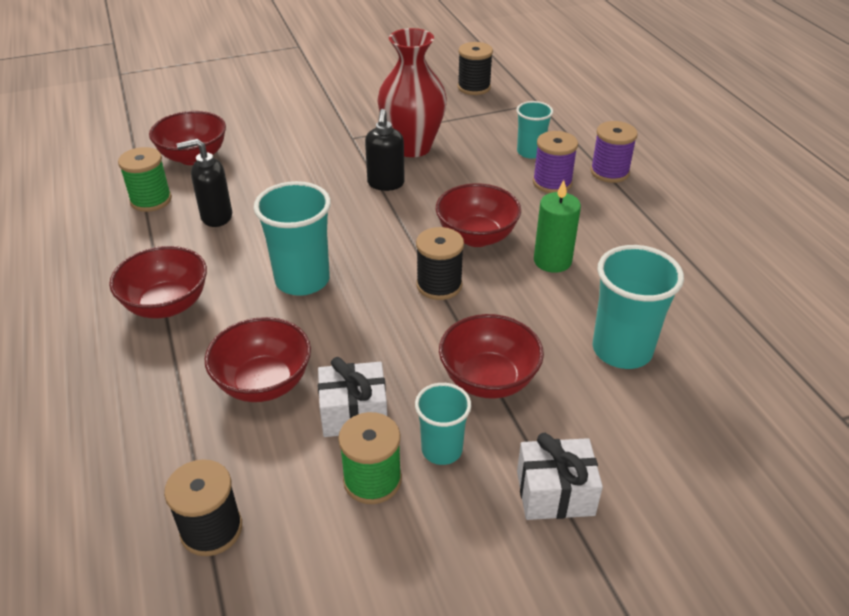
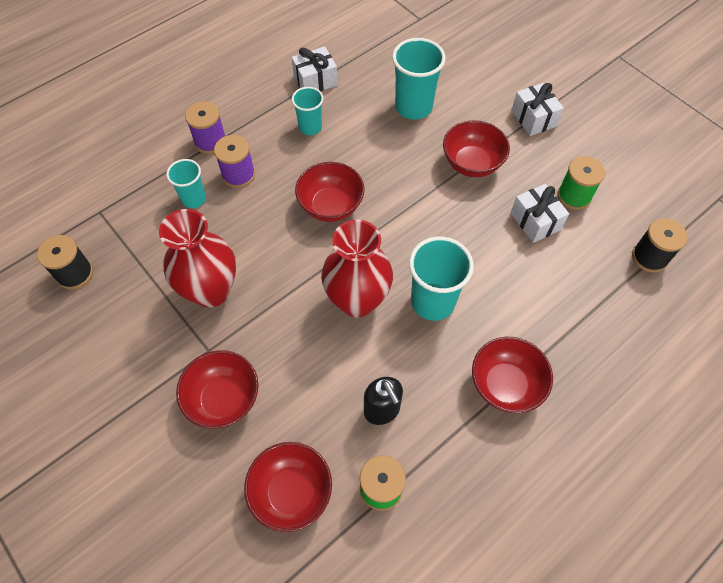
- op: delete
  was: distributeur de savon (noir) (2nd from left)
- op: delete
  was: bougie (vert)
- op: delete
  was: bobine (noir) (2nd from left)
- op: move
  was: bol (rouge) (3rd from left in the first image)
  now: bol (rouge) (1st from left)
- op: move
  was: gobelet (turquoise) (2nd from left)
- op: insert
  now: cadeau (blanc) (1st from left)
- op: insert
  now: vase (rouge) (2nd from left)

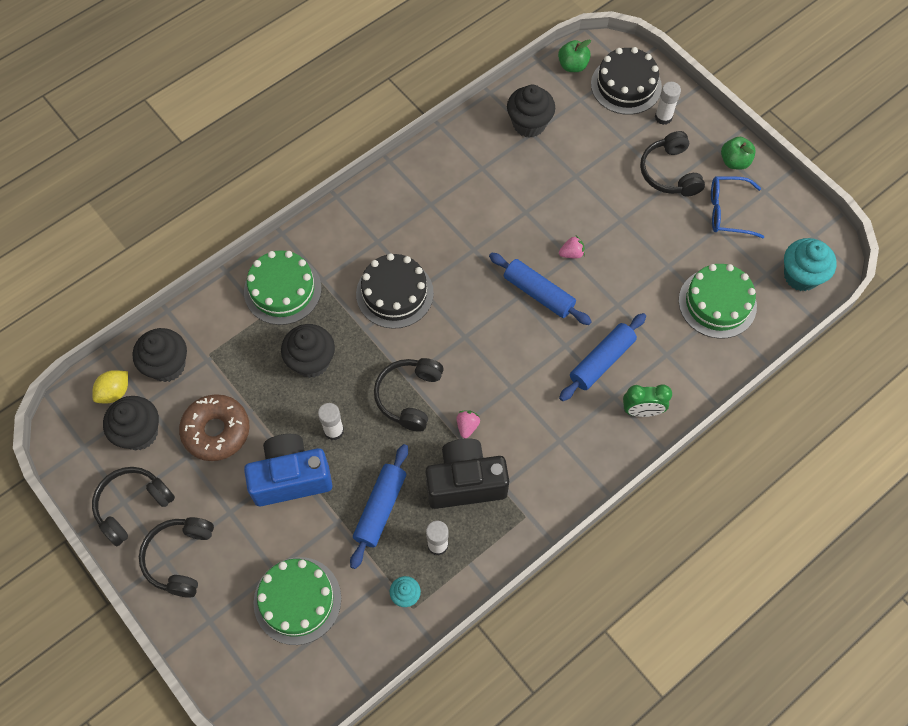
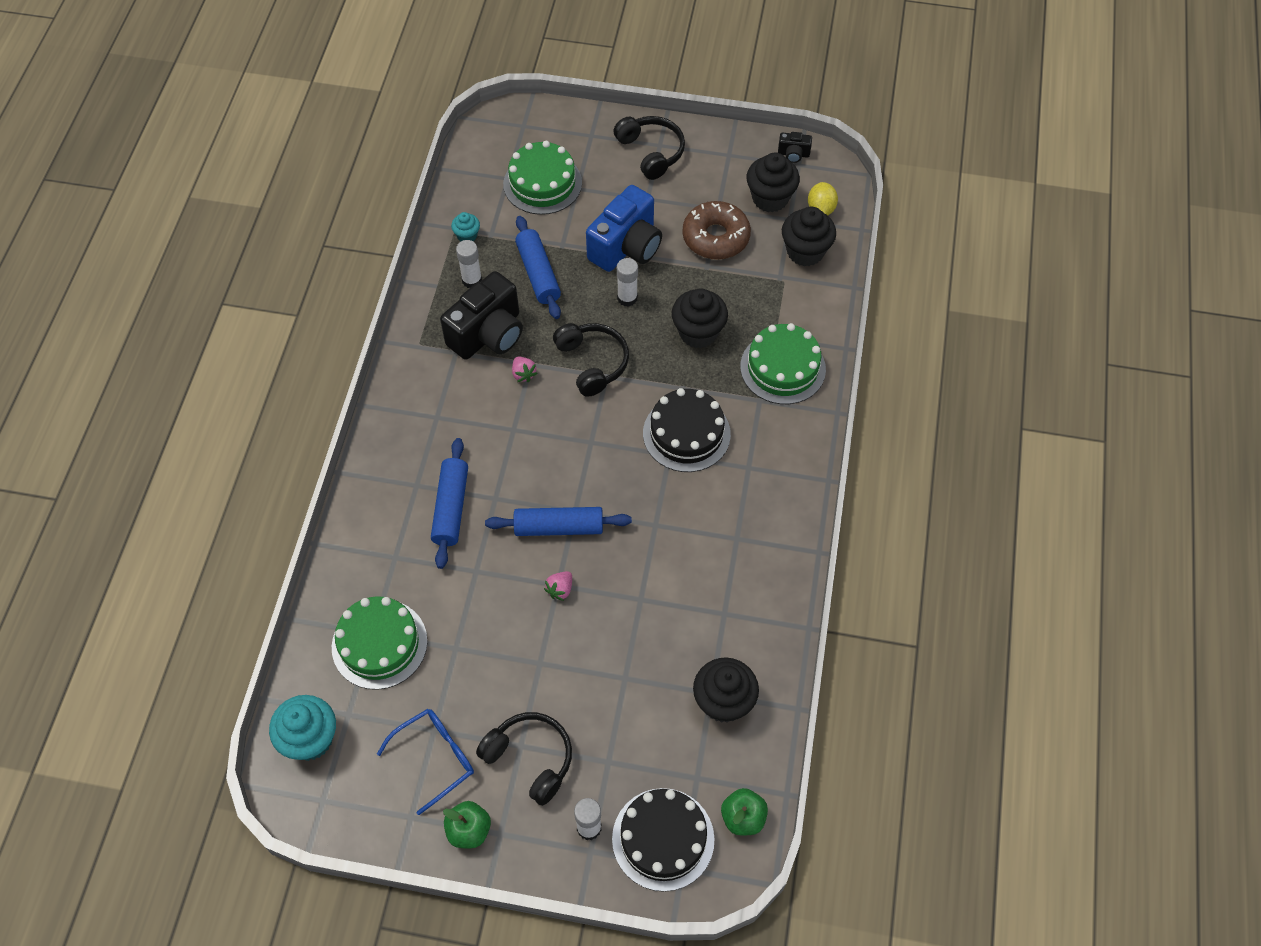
- op: delete
  was: réveil (vert)
- op: delete
  was: casque audio (noir) (1st from left)
- op: insert
  now: appareil photo (noir) (2nd from left)

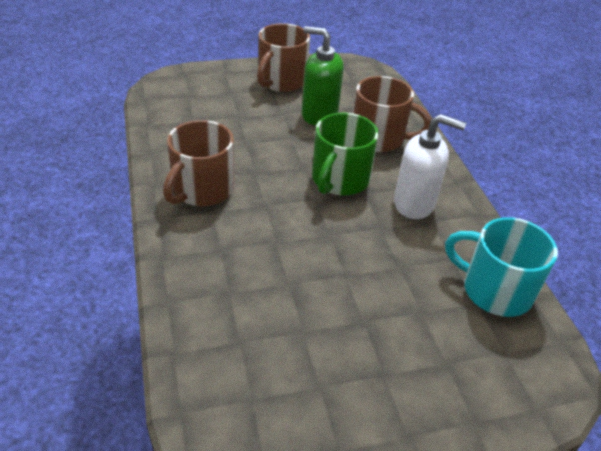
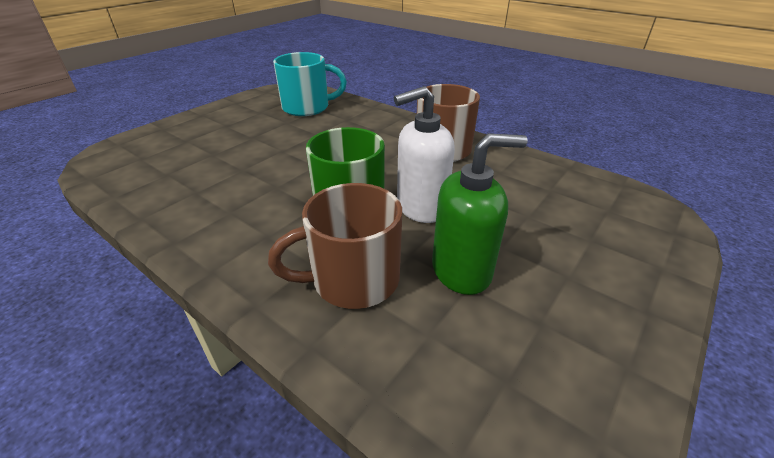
- op: delete
  was: tasse (marron) (2nd from left)
- op: move
  was: distributeur de savon (blanc)
- op: move
  was: tasse (turquoise)

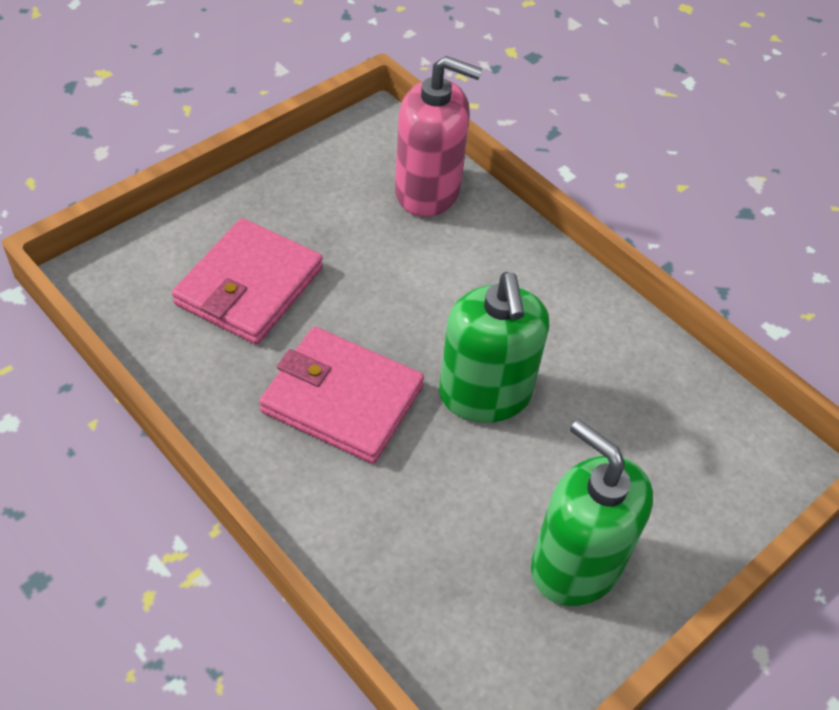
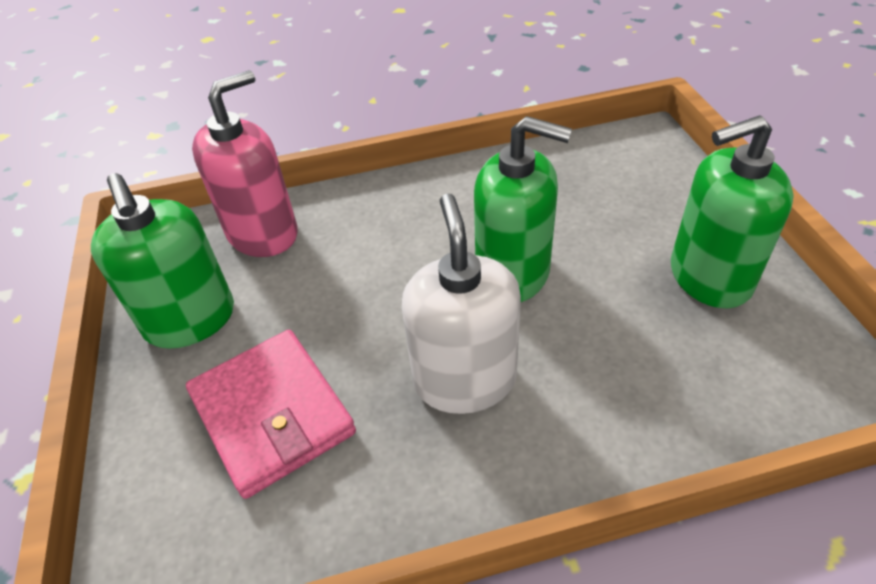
- op: replace
  was: portefeuille (rose) (2nd from left)
  now: distributeur de savon (blanc)
- op: insert
  now: distributeur de savon (vert) (1st from left)

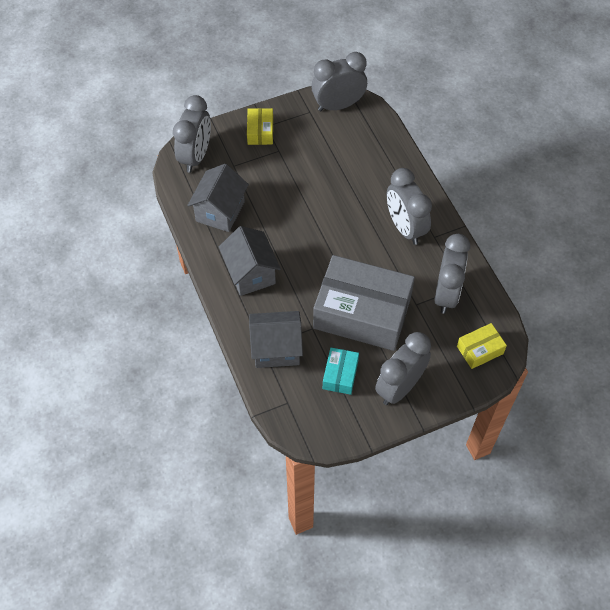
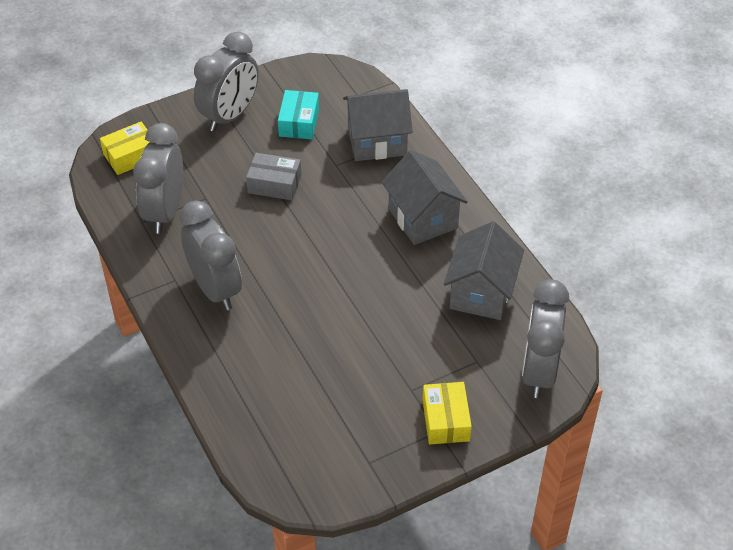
- op: delete
  was: réveil (gris) (2nd from left)
- op: resize
  was: boîte (gris)
  ratio: 0.44

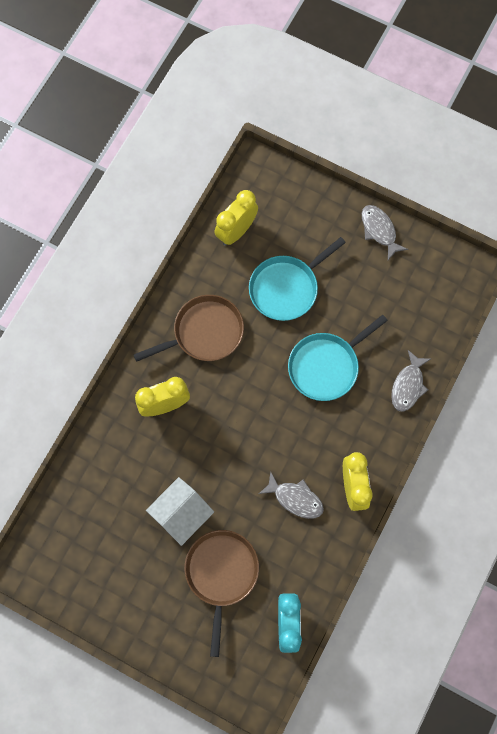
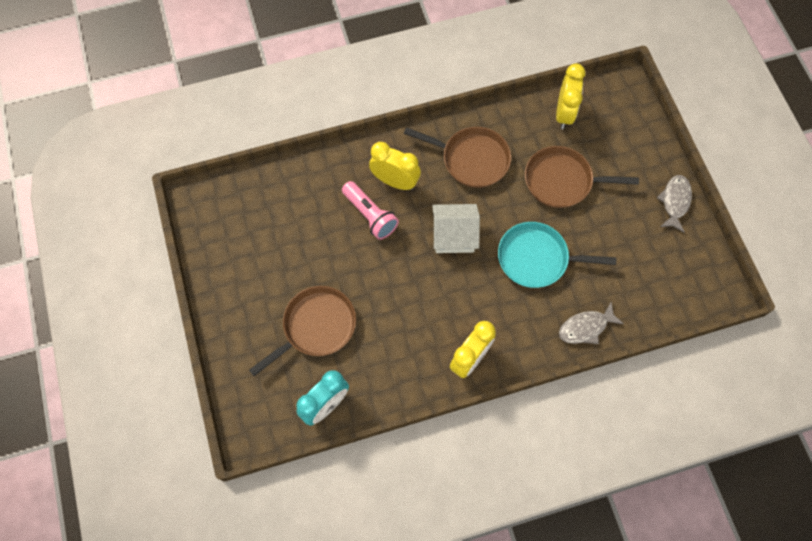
- op: rotate
  was: réveil (jaune) (2nd from left in the first image)
  clockwise: 105
- op: recolor
  was: poêle (turquoise) (1st from left)
  now: poêle (marron) (3rd from left)
- op: delete
  was: poisson (gris) (1st from left)
- op: move
  was: maison (blanc)
- op: insert
  now: lampe de poche (rose)

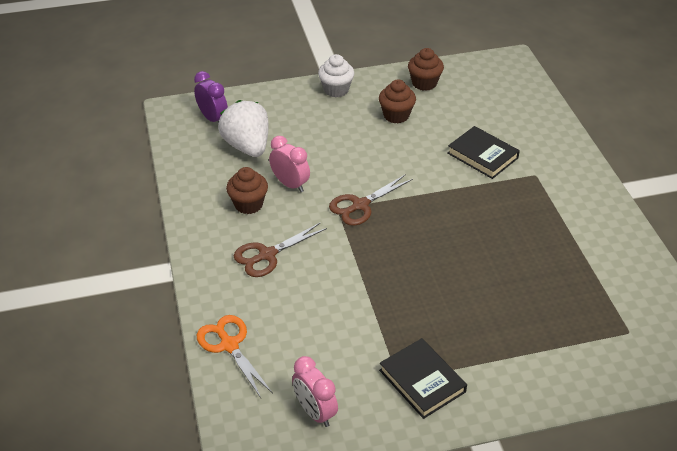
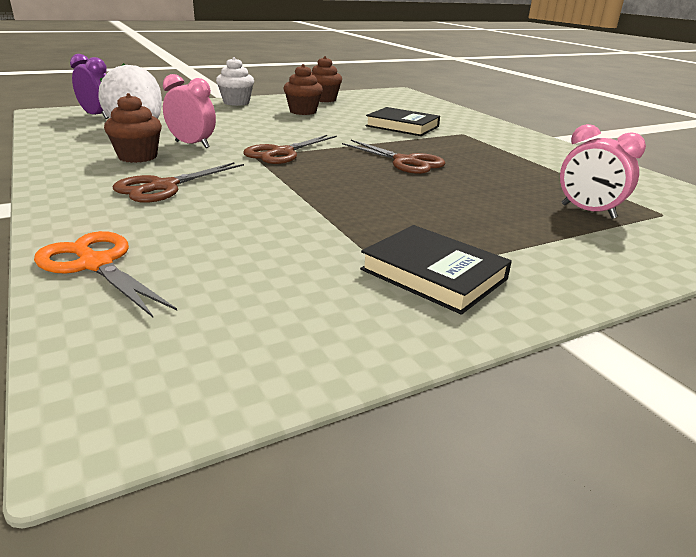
- op: move
  was: réveil (rose) (2nd from left)
- op: insert
  now: ciseaux (marron) (3rd from left)

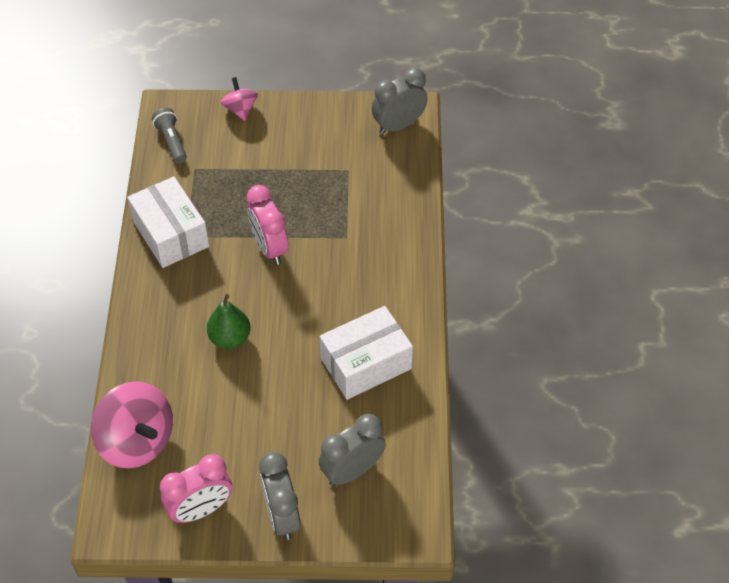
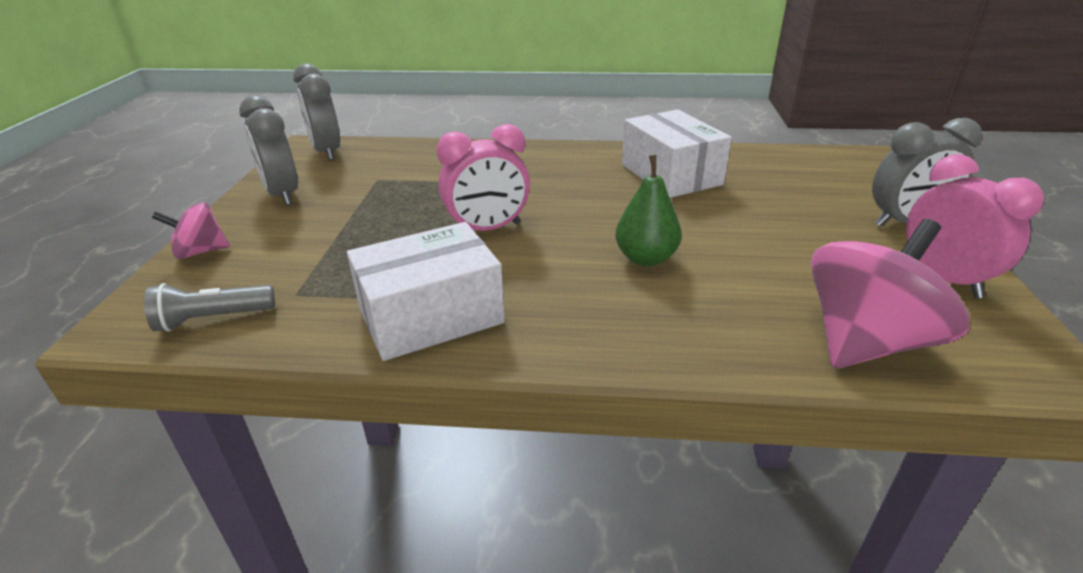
- op: move
  was: réveil (gris) (2nd from left in the first image)
  now: réveil (gris) (1st from left)

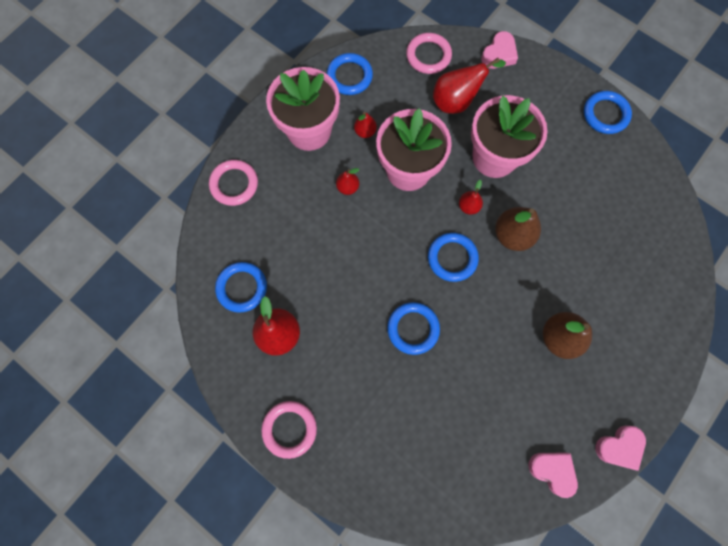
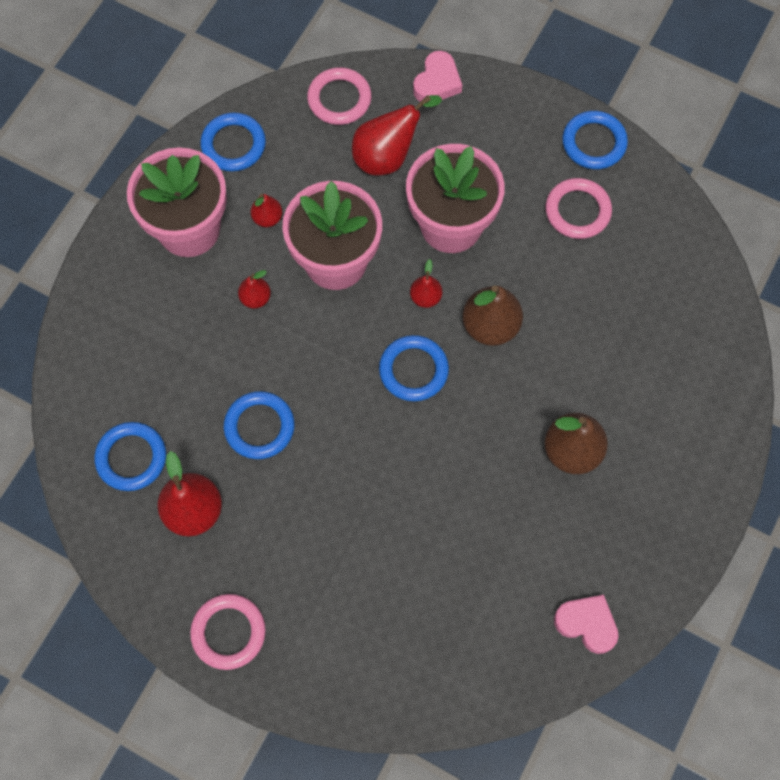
- op: move
  was: anneau (rose) (1st from left in the first image)
  now: anneau (rose) (3rd from left)
- op: move
  was: anneau (bleu) (3rd from left)
- op: delete
  was: cœur (rose) (3rd from left)

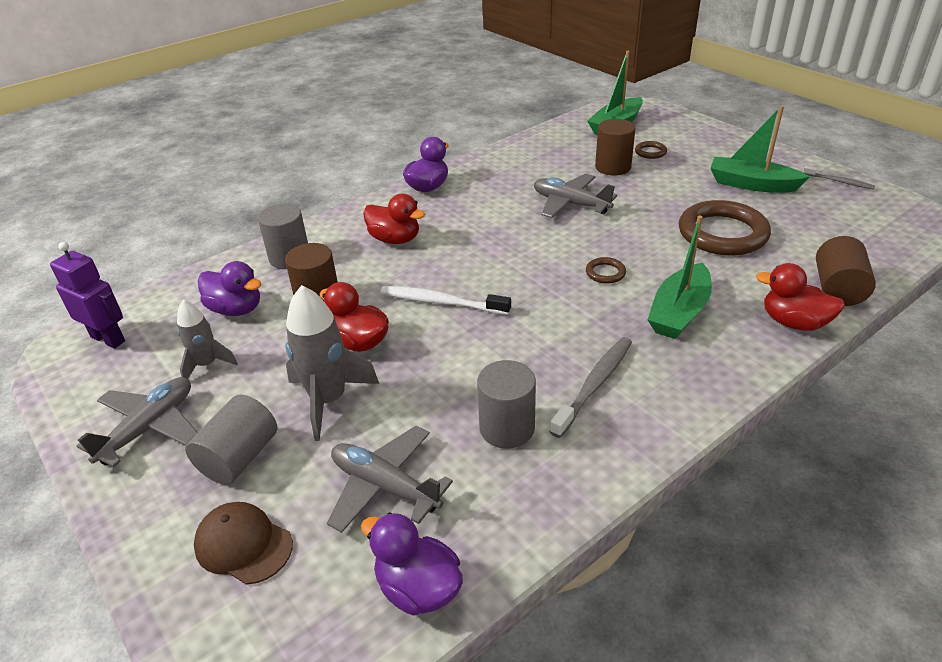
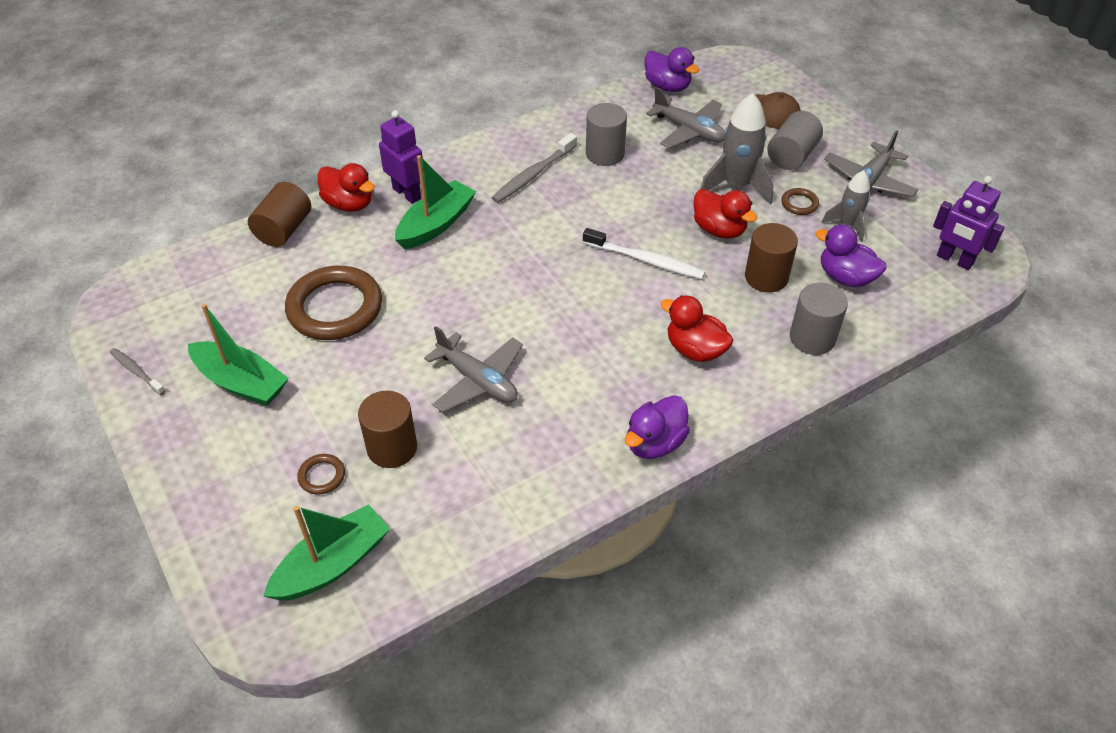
- op: move
  was: anneau (marron) (1st from left in the first image)
  now: anneau (marron) (3rd from left)
- op: insert
  now: robot (violet) (1st from left)

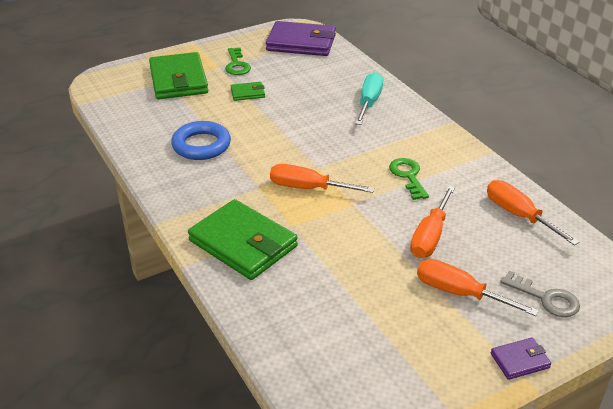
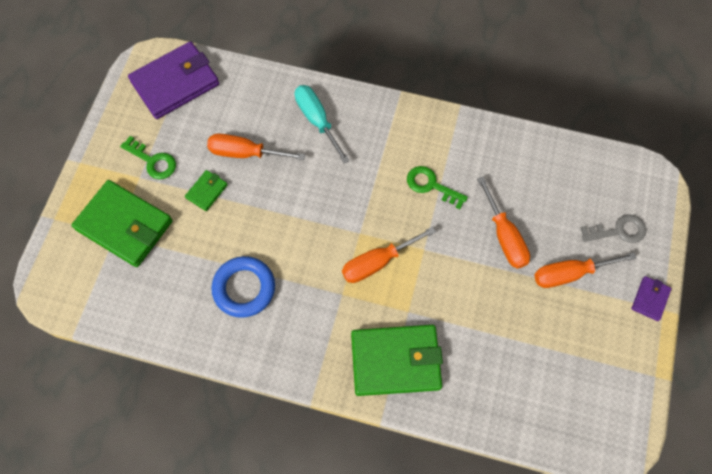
- op: move
  was: tournevis (orange) (4th from left in the first image)
  now: tournevis (orange) (1st from left)

